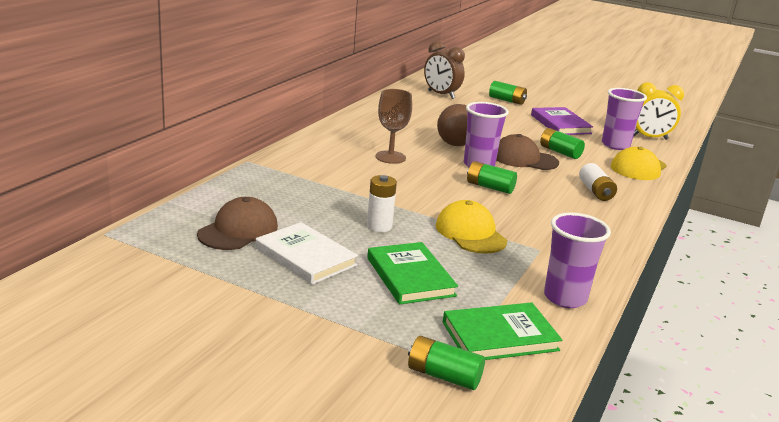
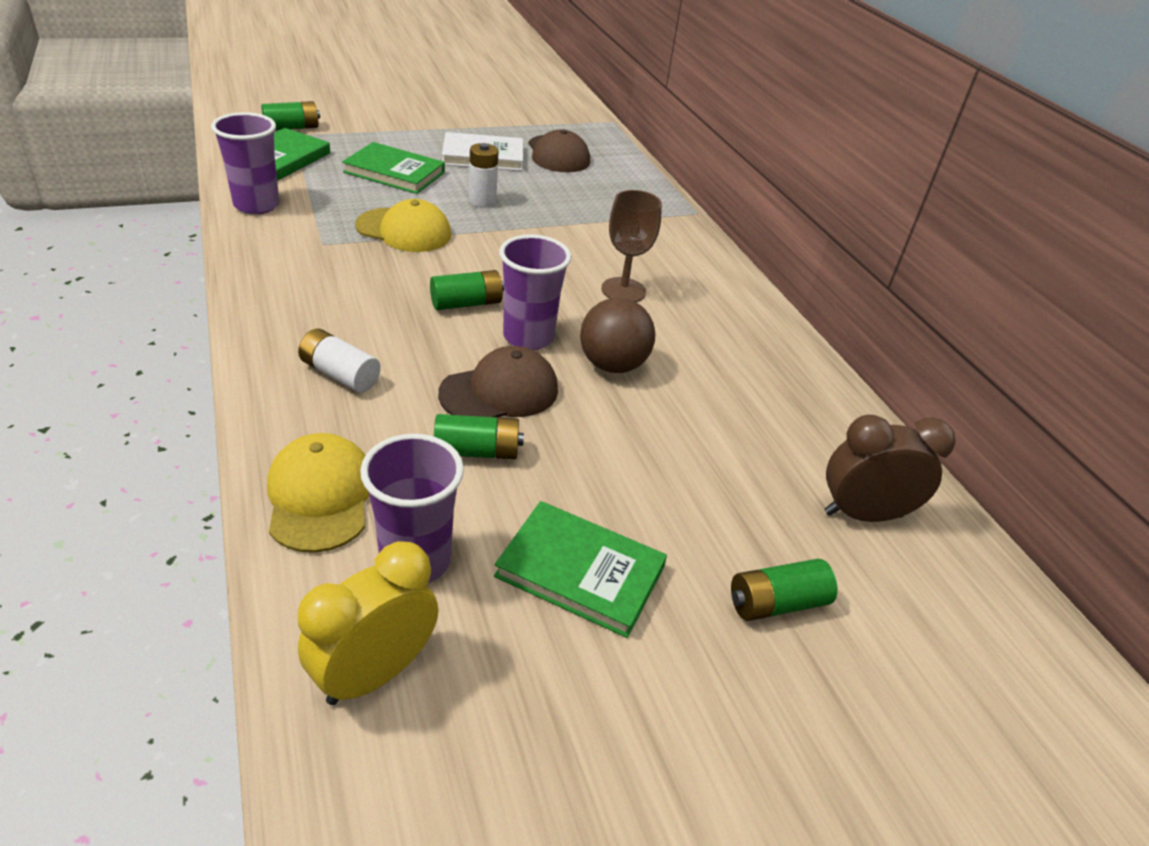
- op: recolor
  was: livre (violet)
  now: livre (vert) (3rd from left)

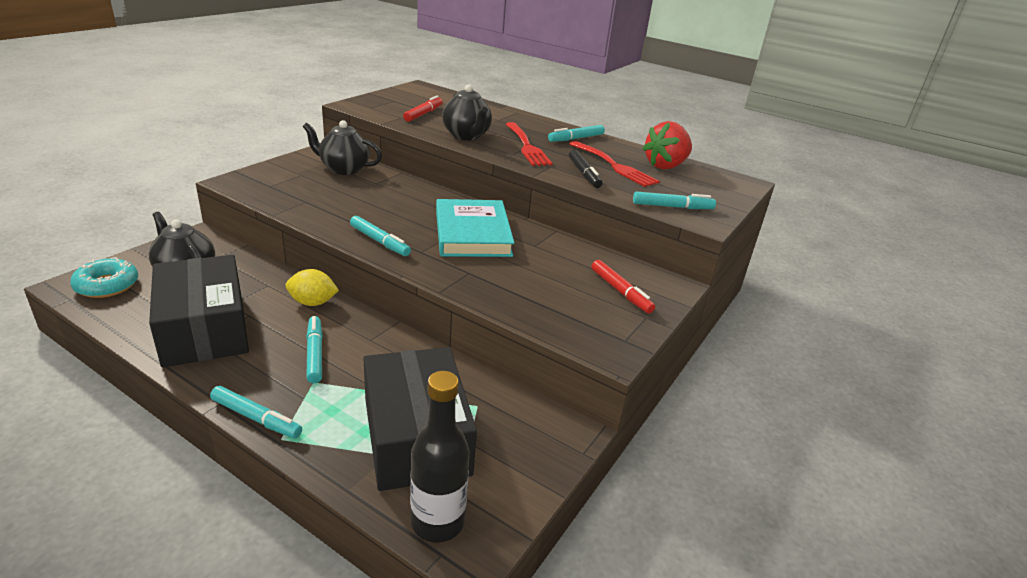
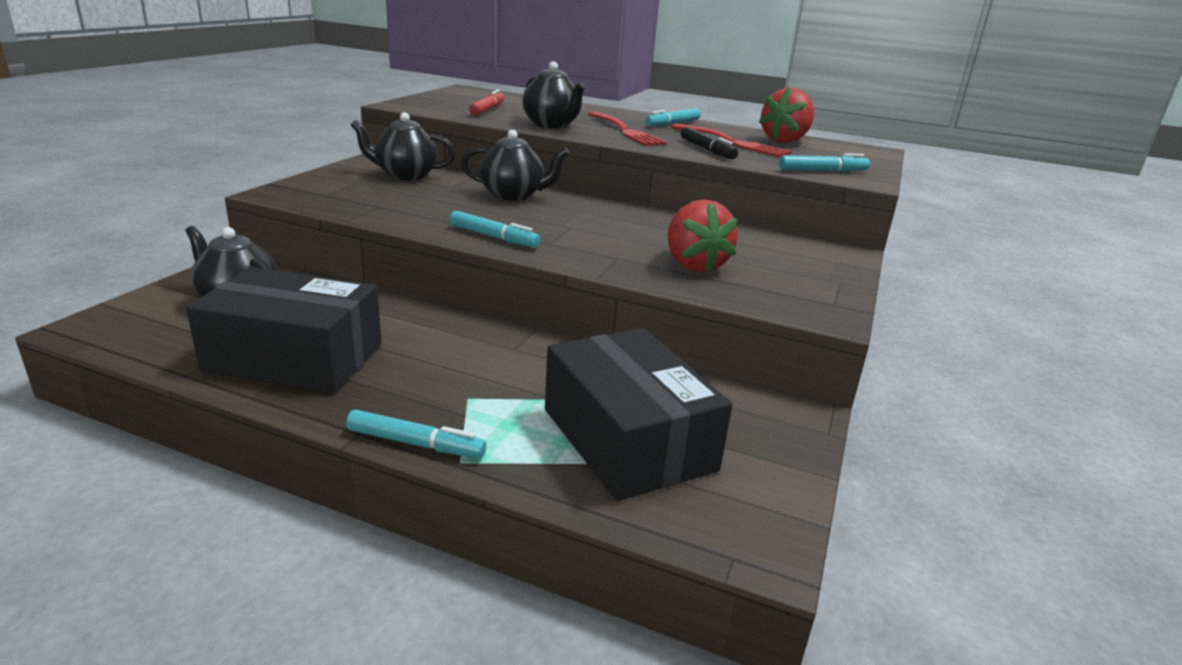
- op: delete
  was: livre (turquoise)
- op: rotate
  was: boîte (noir) (1st from left)
  clockwise: -45
- op: delete
  was: beignet (turquoise)
- op: delete
  was: feutre (rouge) (2nd from left)
- op: delete
  was: citron (jaune)
- op: delete
  was: feutre (turquoise) (2nd from left)
- op: delete
  was: bouteille (noir)
- op: insert
  now: théière (noir) (3rd from left)
- op: insert
  now: fraise (rouge) (1st from left)

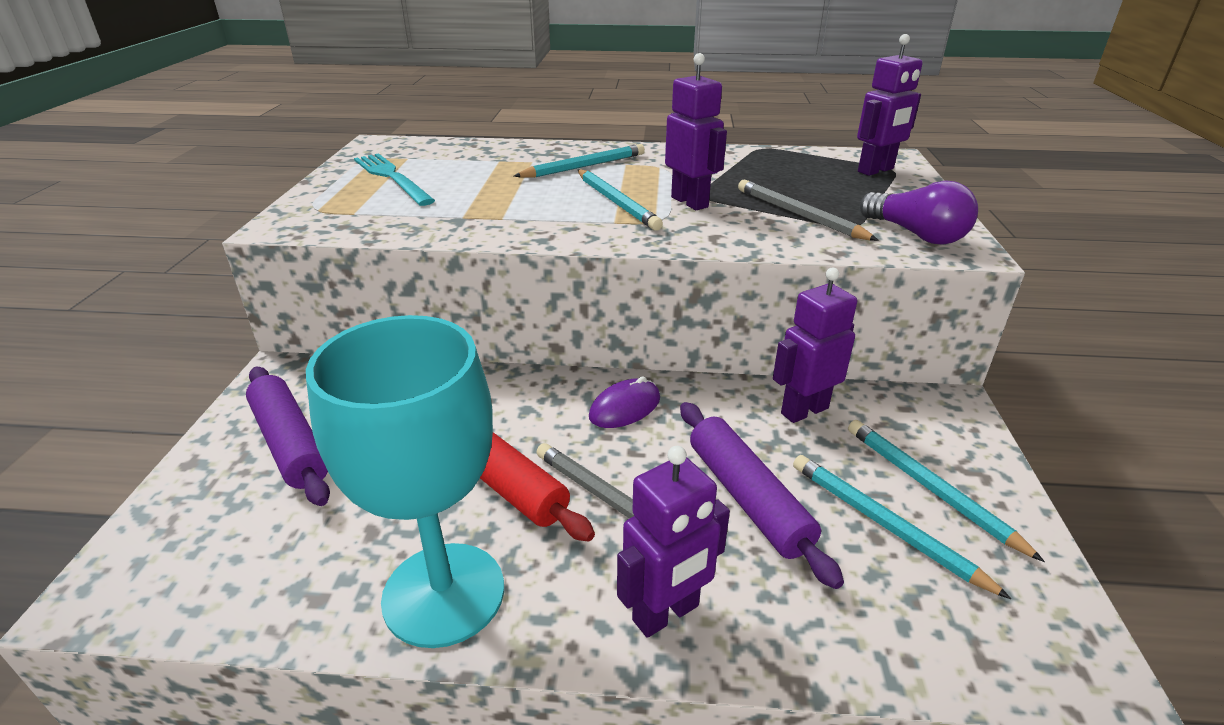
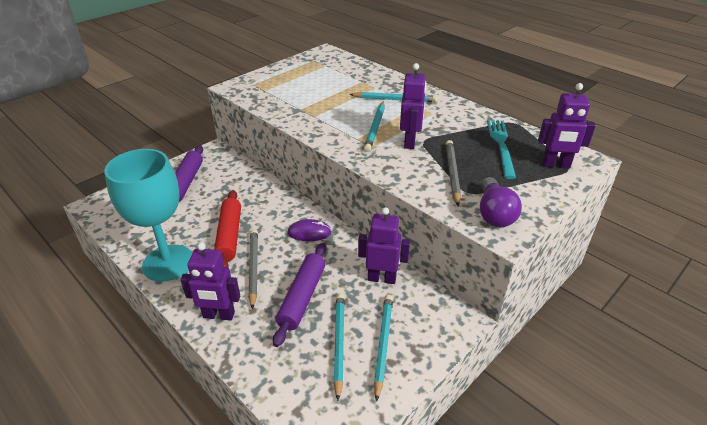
- op: move
  was: fourchette (turquoise)

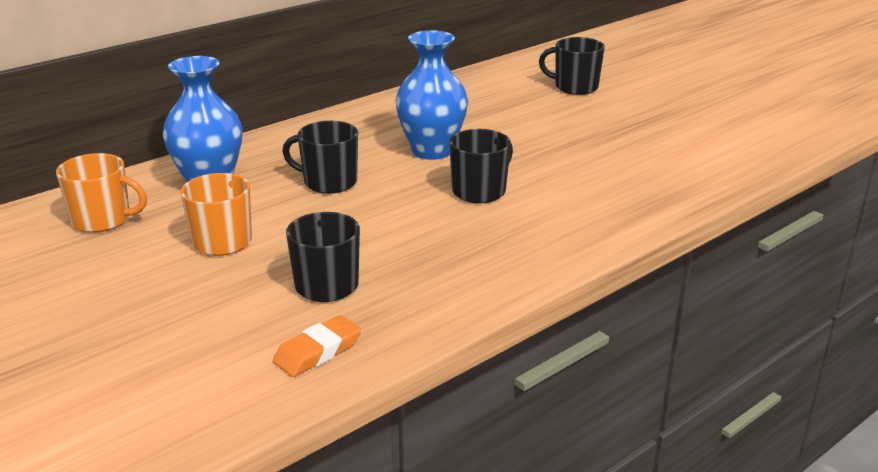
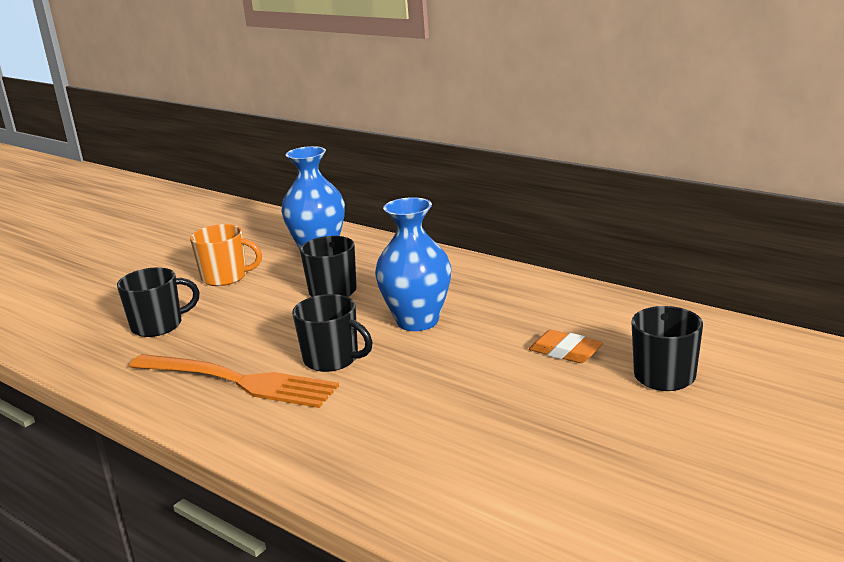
- op: delete
  was: tasse (orange) (1st from left)
- op: move
  was: gomme (orange)
- op: insert
  now: fourchette (orange)

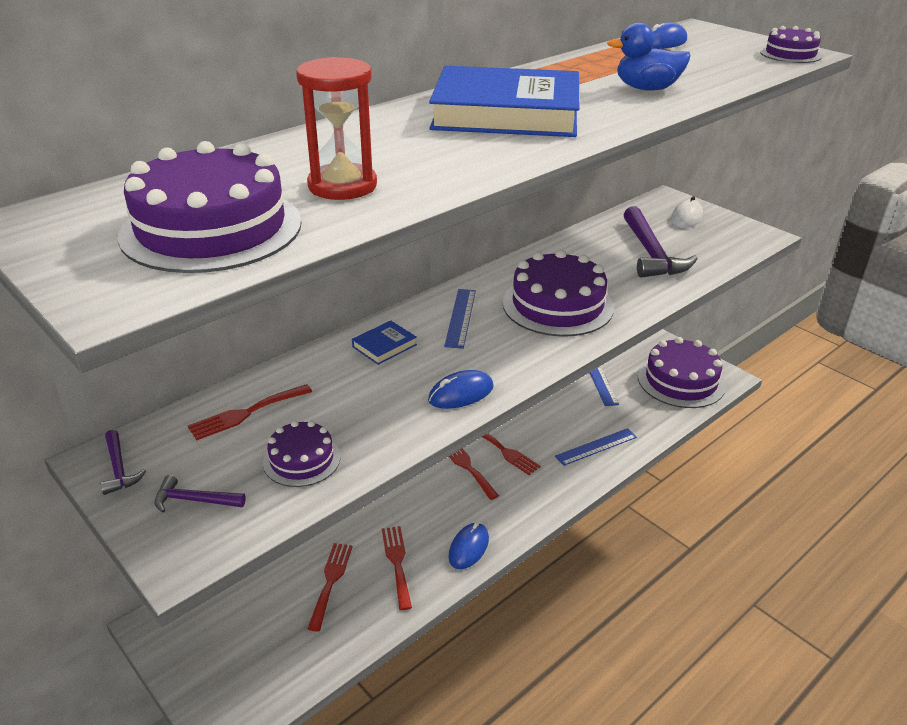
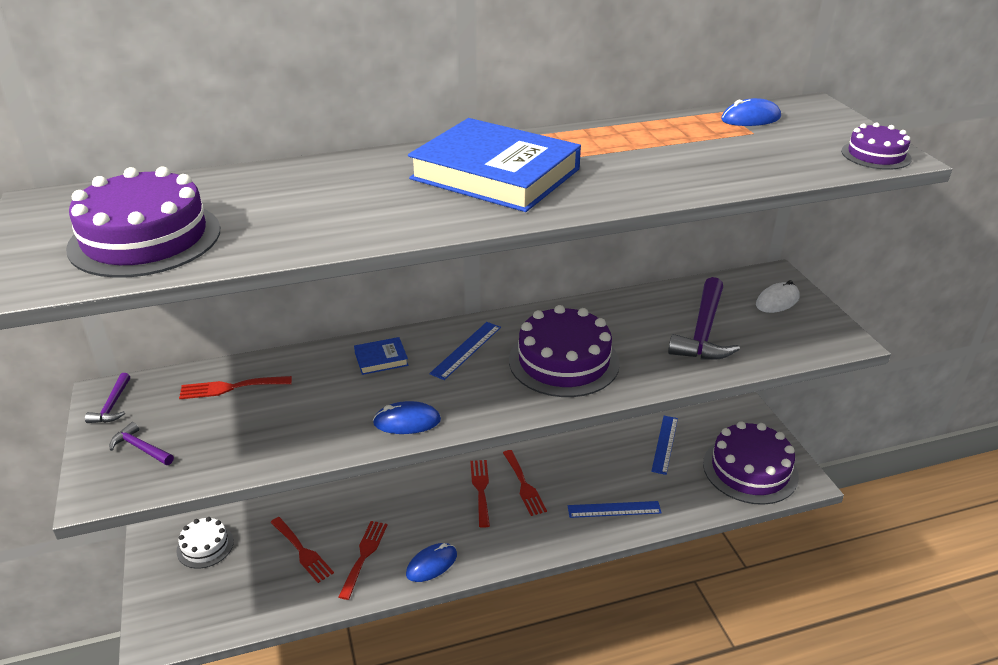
- op: delete
  was: canard (bleu)
- op: delete
  was: sablier (rouge)
- op: delete
  was: gâteau (violet) (2nd from left)
- op: rotate
  was: fourchette (rouge) (2nd from left)
  clockwise: 105
- op: insert
  now: gâteau (blanc)

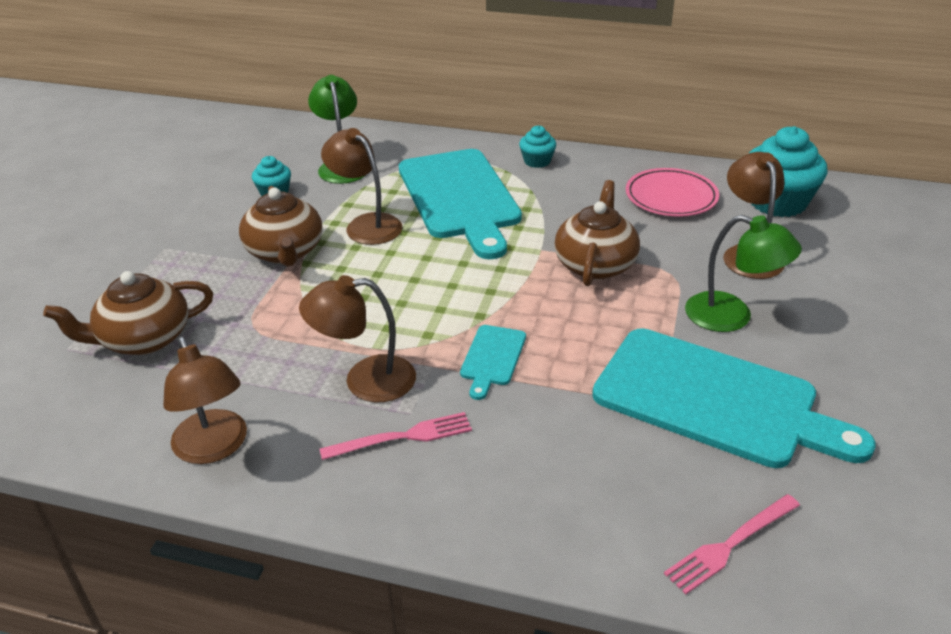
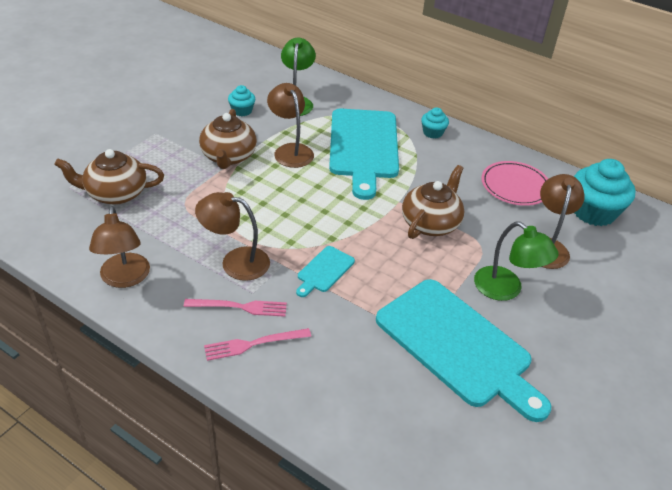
- op: move
  was: fourchette (rose) (2nd from left)

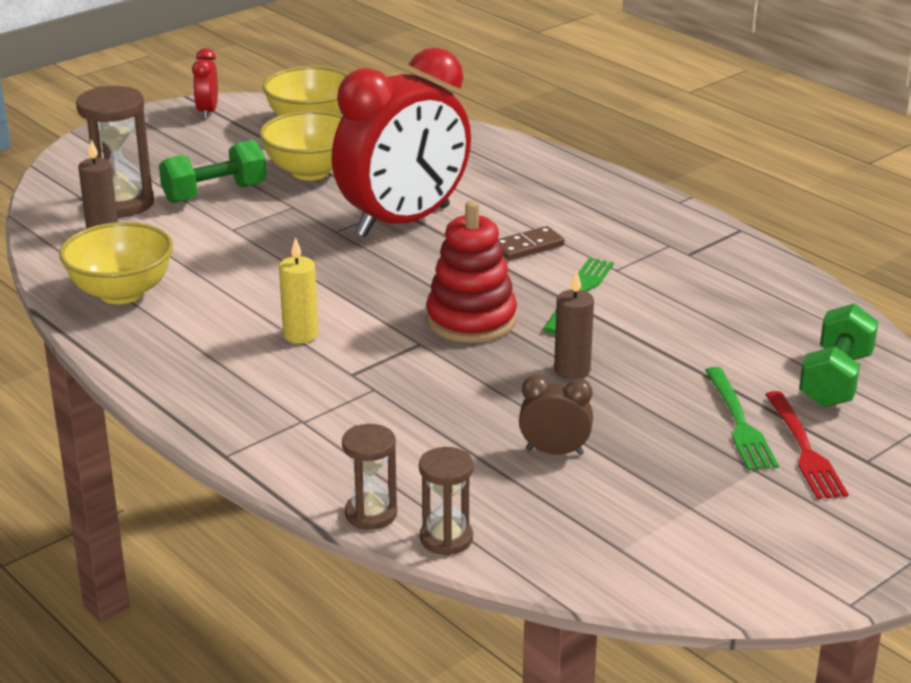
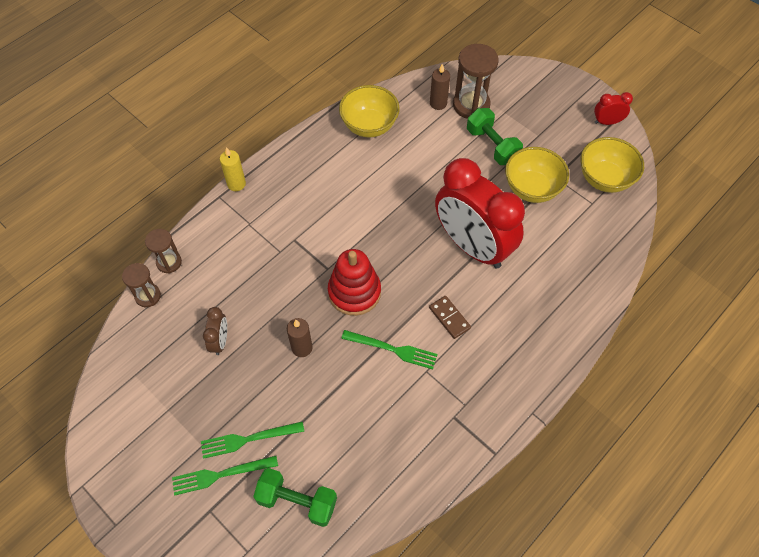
- op: move
  was: bougie (jaune)
- op: recolor
  was: fourchette (rouge)
  now: fourchette (vert) (1st from left)

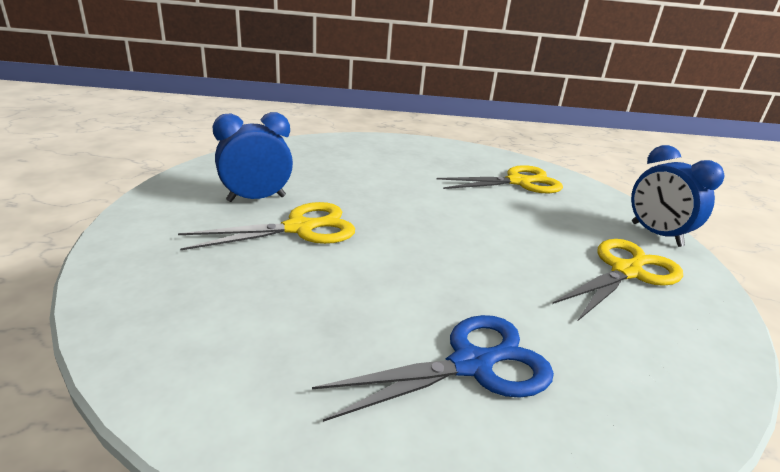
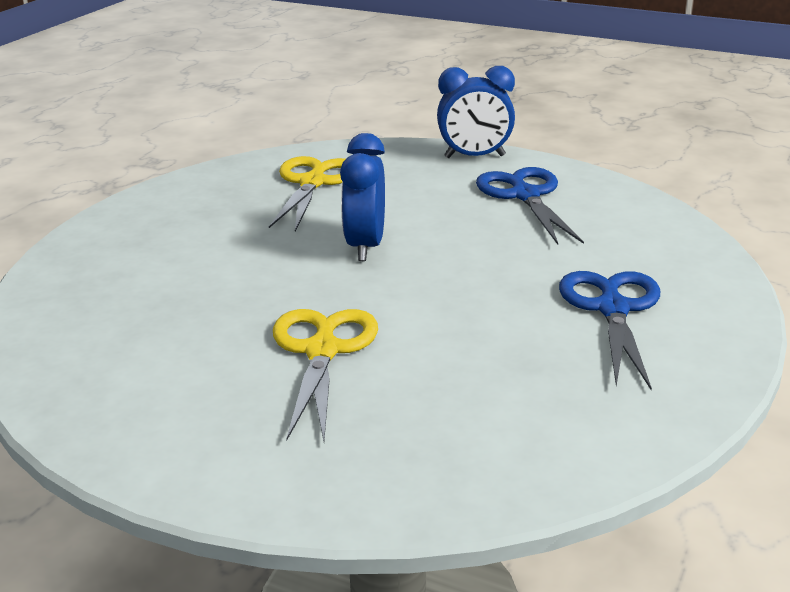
- op: move
  was: réveil (bleu) (1st from left)
- op: recolor
  was: ciseaux (jaune) (3rd from left)
  now: ciseaux (bleu) (1st from left)

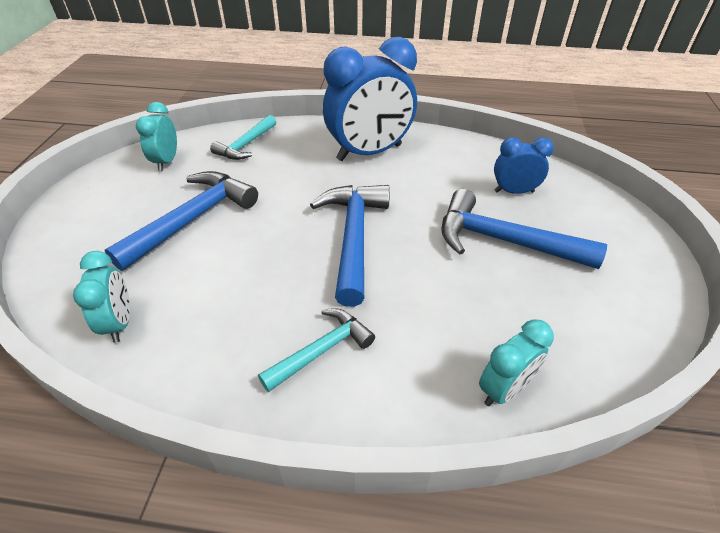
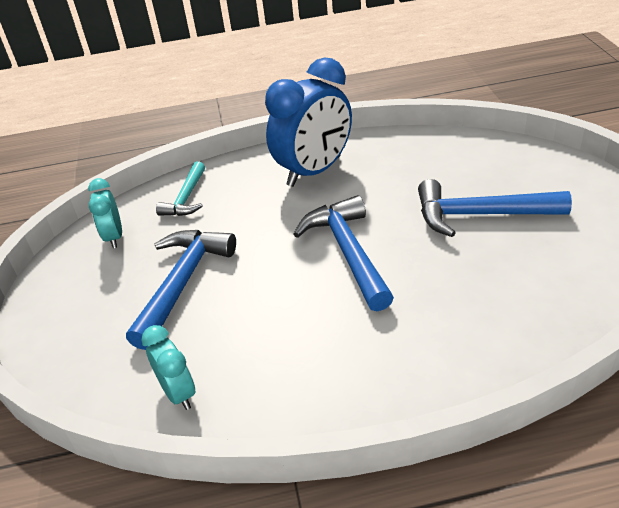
- op: delete
  was: réveil (bleu) (2nd from left)
- op: delete
  was: marteau (turquoise) (2nd from left)
- op: delete
  was: réveil (turquoise) (3rd from left)

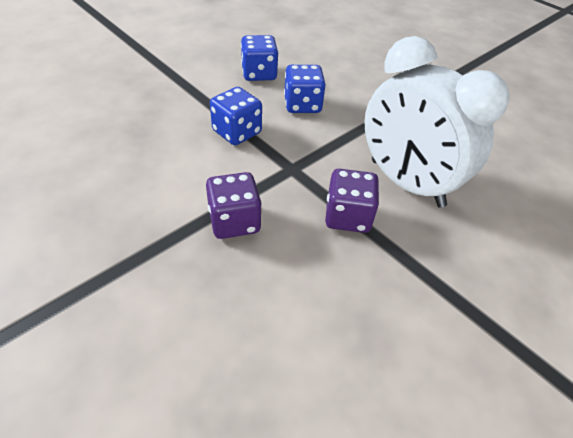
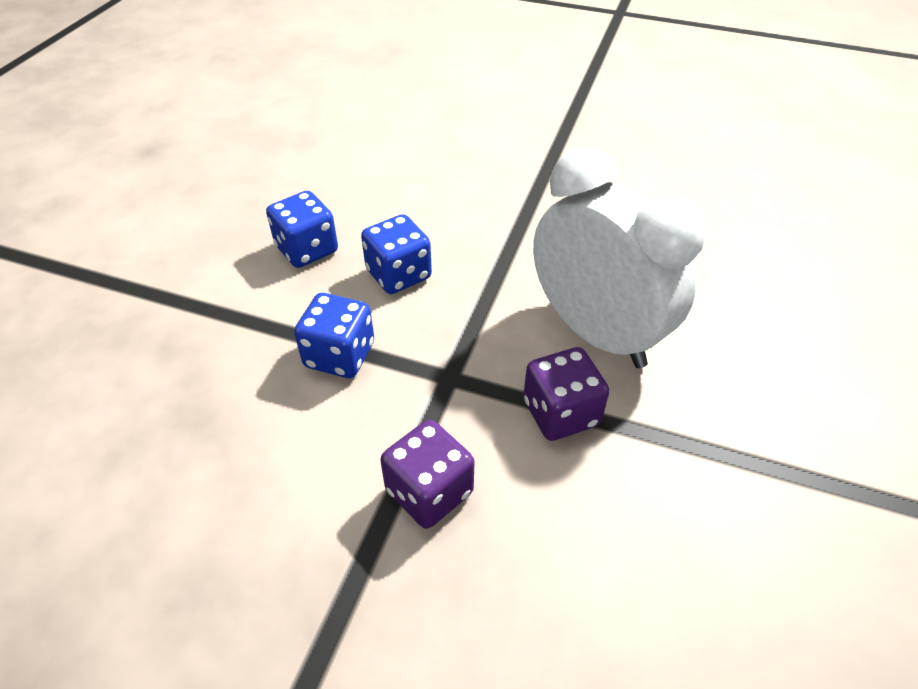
- op: rotate
  was: réveil (blanc)
  clockwise: -150

